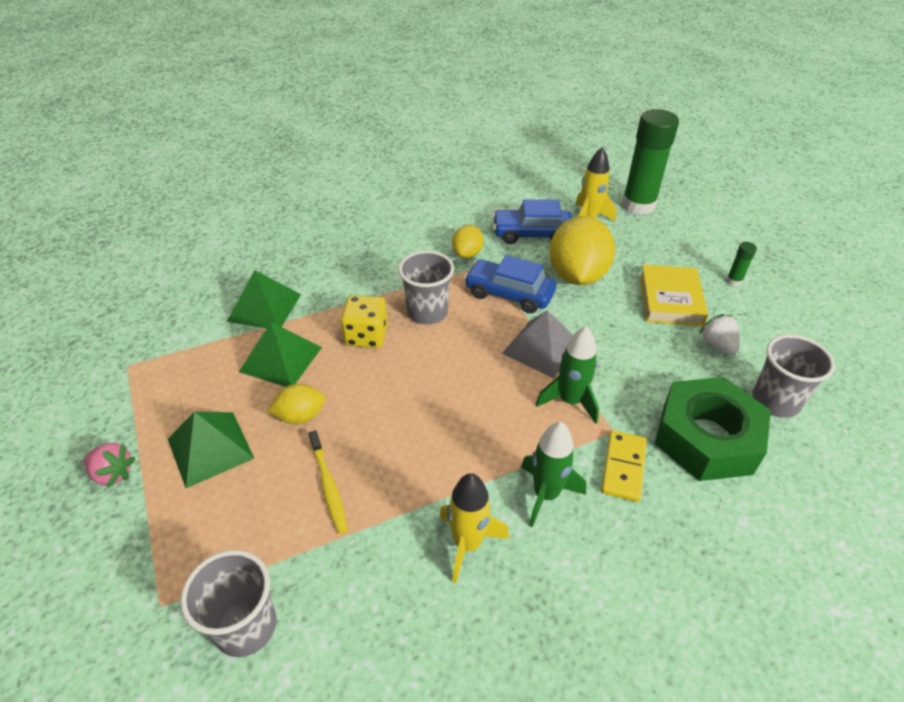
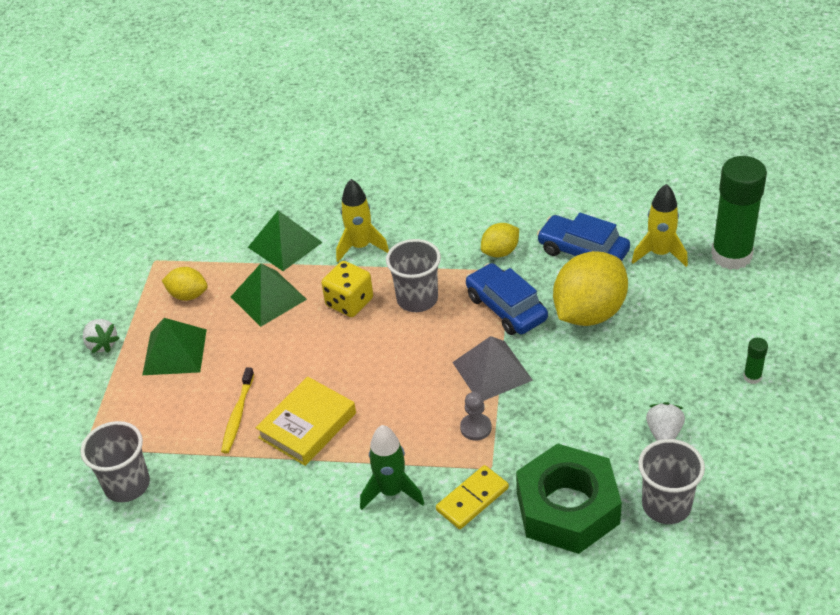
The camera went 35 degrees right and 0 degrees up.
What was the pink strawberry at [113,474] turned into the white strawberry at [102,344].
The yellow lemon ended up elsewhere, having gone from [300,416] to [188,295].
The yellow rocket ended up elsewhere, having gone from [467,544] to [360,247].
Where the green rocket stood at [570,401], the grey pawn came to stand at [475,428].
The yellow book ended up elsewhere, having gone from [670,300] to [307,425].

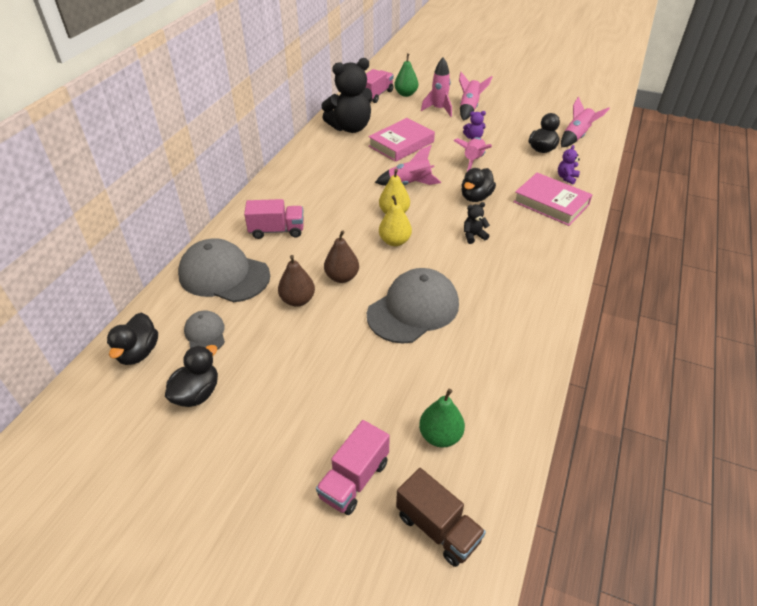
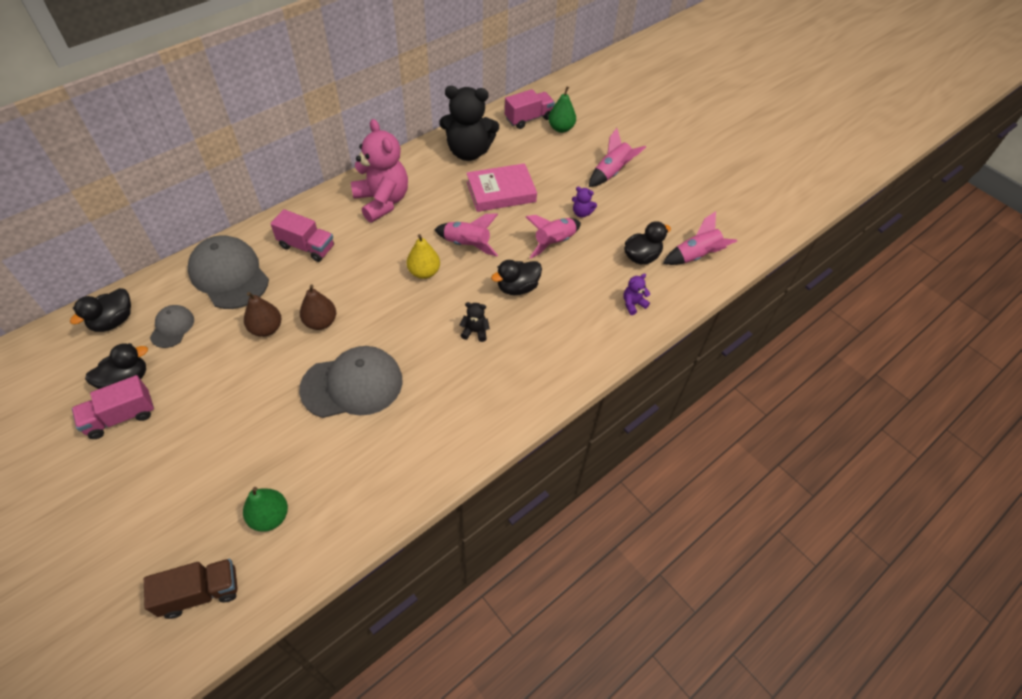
The camera went 25 degrees right and 10 degrees up.
The pink truck ended up elsewhere, having gone from [354,479] to [121,417].
The second view lost the yellow pear at [394,241].
The brown truck at [437,528] ended up facing another way, 90 degrees counterclockwise from before.
The second view lost the pink rocket at [439,109].
The second view lost the pink book at [551,203].
The second view gained the pink teddy bear at [382,201].

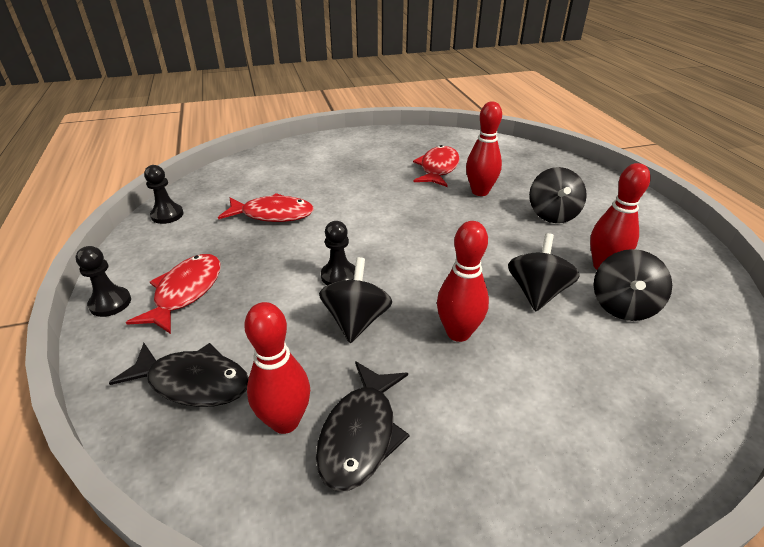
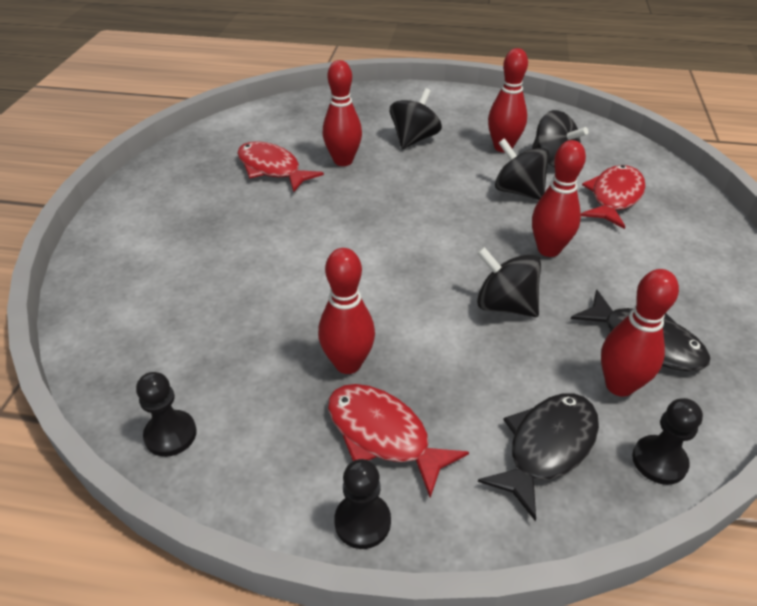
The camera went 65 degrees left and 5 degrees up.
The red fish ended up elsewhere, having gone from [273,214] to [614,197].
The black pawn ended up elsewhere, having gone from [339,276] to [659,461].
The black spinning top at [552,214] ended up facing another way, 90 degrees counterclockwise from before.
The second view gained the red bowling pin at [348,364].

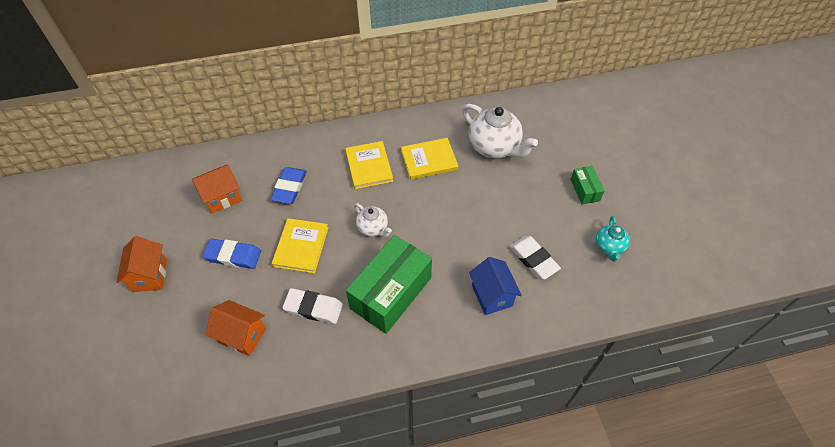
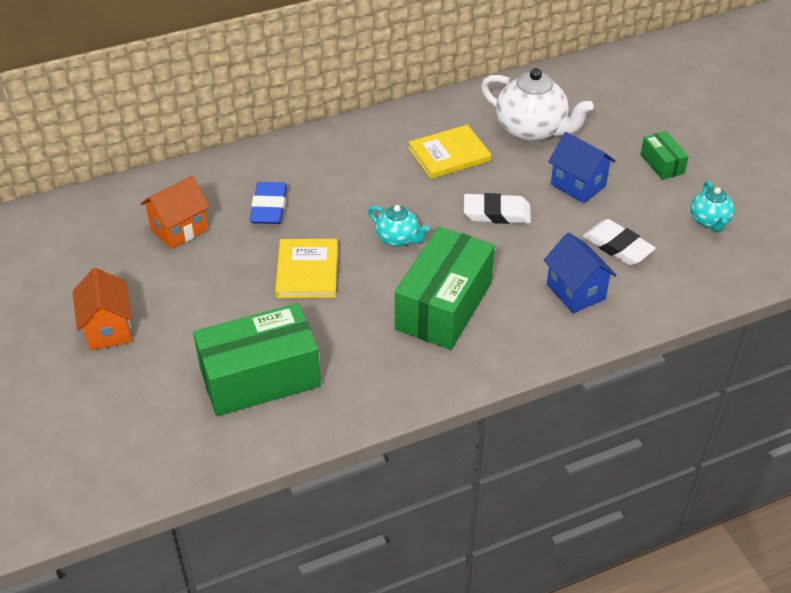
The camera went 10 degrees left and 10 degrees down.
The second view lost the blue eraser at [233,256].
Where the orange house stood at [242,335], the green box came to stand at [260,378].
The white eraser ended up elsewhere, having gone from [313,308] to [496,213].
The second view lost the yellow book at [369,166].
What was the white teapot at [373,228] turned into the turquoise teapot at [398,239].
The second view gained the blue house at [578,185].

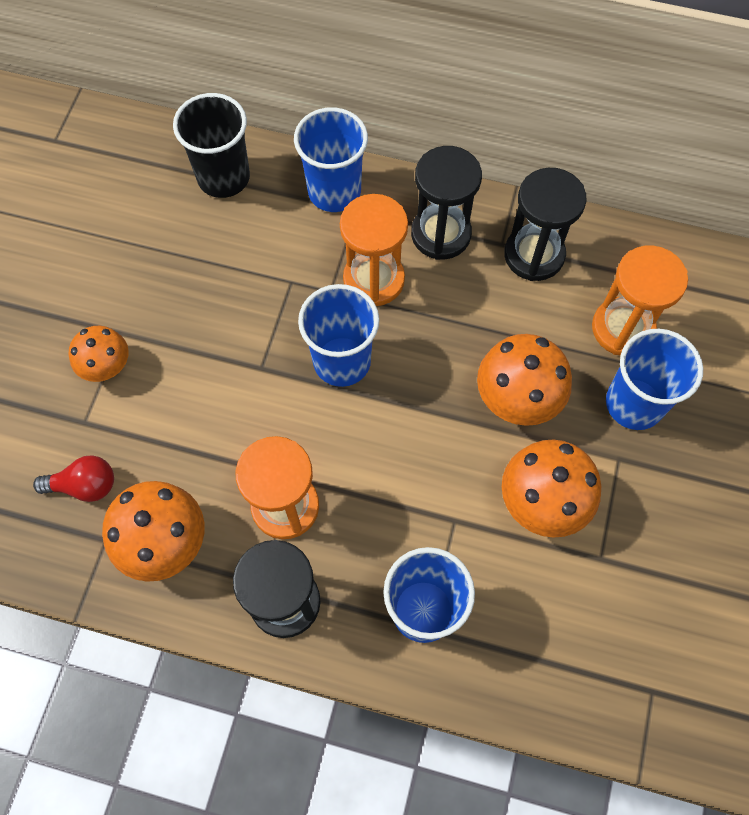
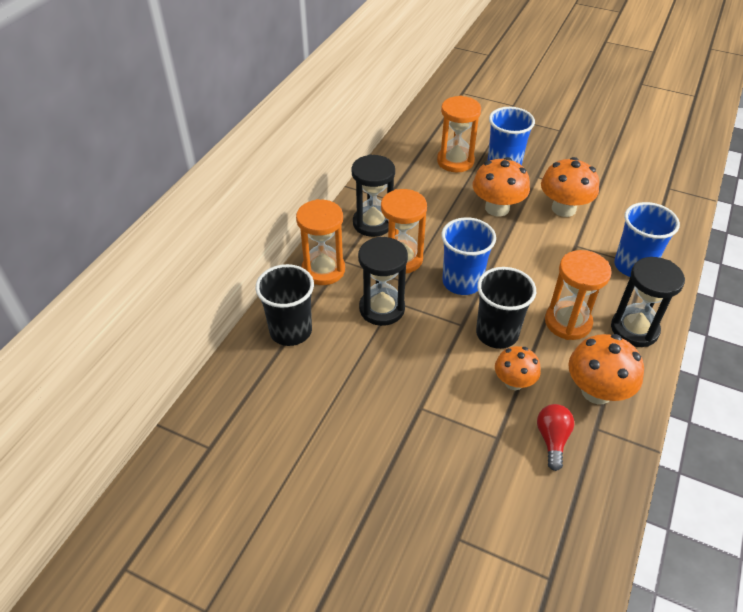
The camera went 80 degrees left and 20 degrees down.
The orange mushroom ended up elsewhere, having gone from [107,367] to [514,382].
Where the blue cup stood at [334,191], the orange hourglass came to stand at [323,270].
The black hourglass ended up elsewhere, having gone from [534,255] to [382,308].
The second view gained the black cup at [497,333].

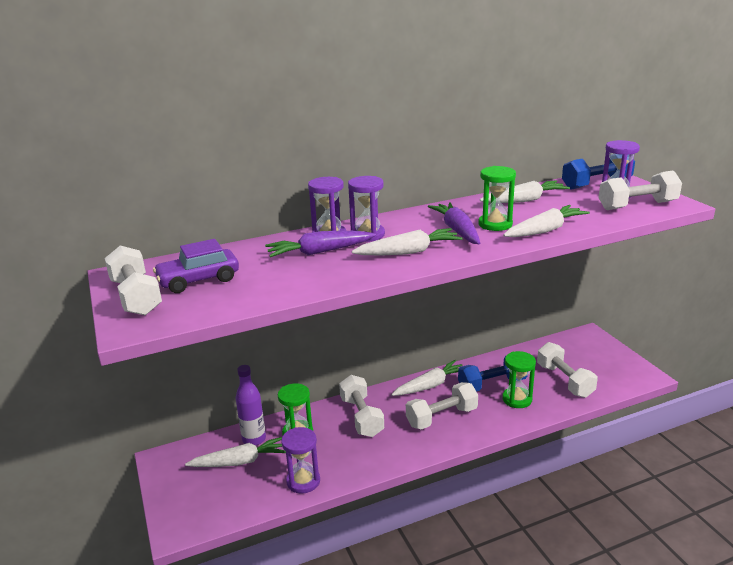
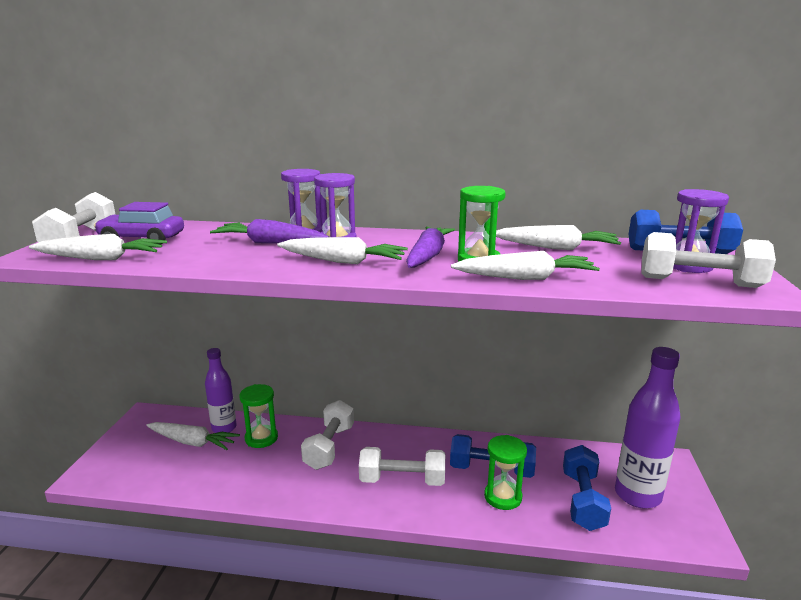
The camera went 30 degrees right and 5 degrees down.
The second view lost the purple hourglass at [303,481].
The white carrot ended up elsewhere, having gone from [430,385] to [101,258].
What was the white dumbbell at [564,380] turned into the blue dumbbell at [582,500].
The second view gained the purple bottle at [637,495].

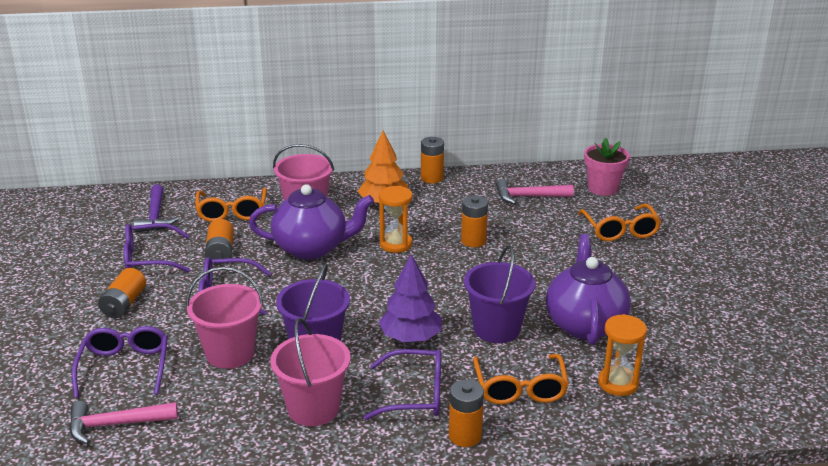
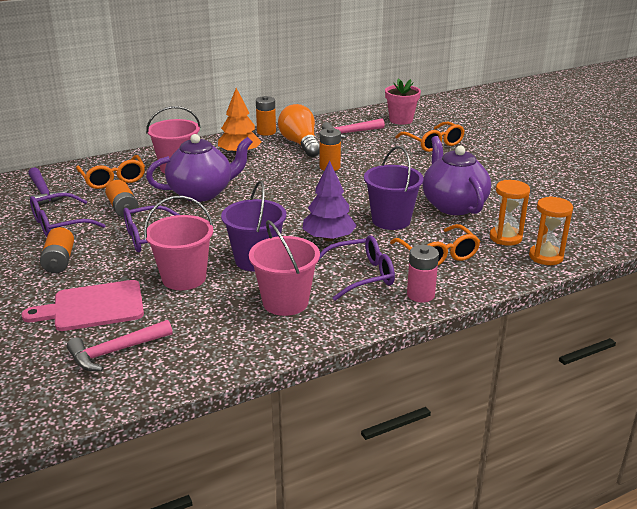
The camera went 20 degrees left and 0 degrees up.
Where the purple glasses stood at [124,367], the pink cutting board came to stand at [93,307].
The orange hourglass ended up elsewhere, having gone from [395,244] to [546,257].
What was the orange battery at [465,436] turned into the pink battery at [420,295].
The second view gained the orange light bulb at [300,144].

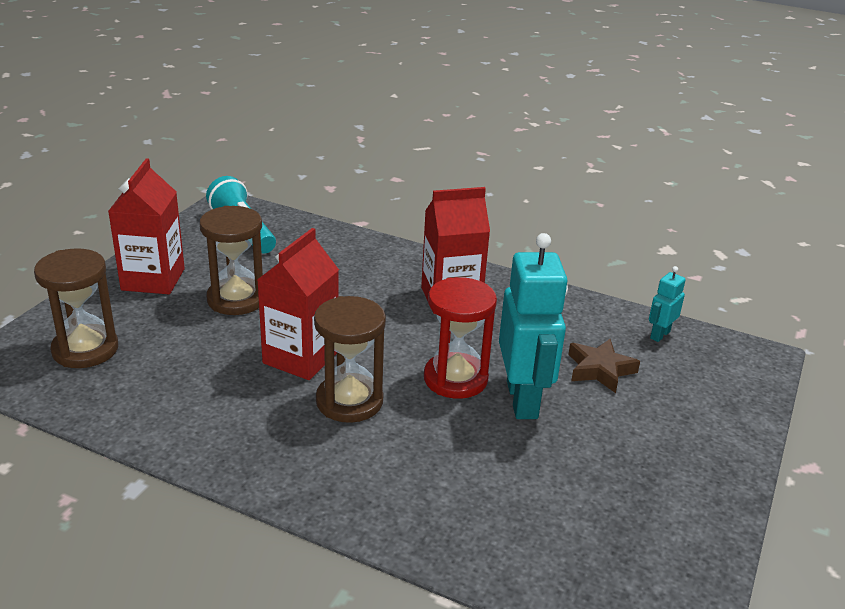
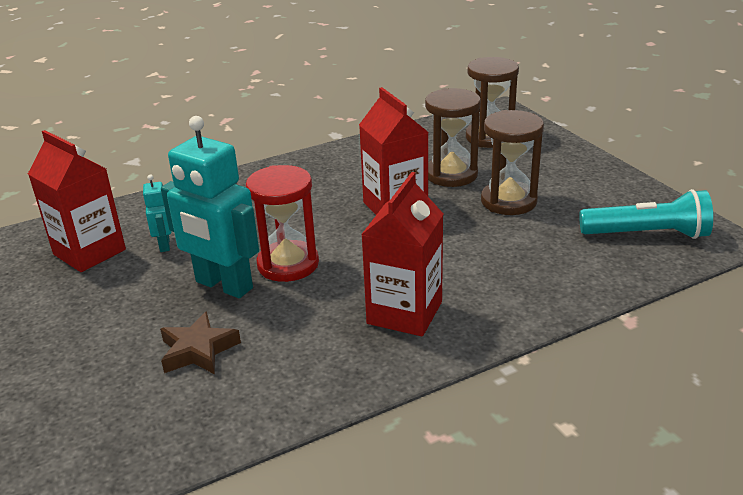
The camera went 130 degrees right and 0 degrees up.
The red carton ended up elsewhere, having gone from [153,279] to [89,252].
The brown hourglass ended up elsewhere, having gone from [349,401] to [451,174].
The turquoise robot ended up elsewhere, having gone from [659,335] to [165,245].

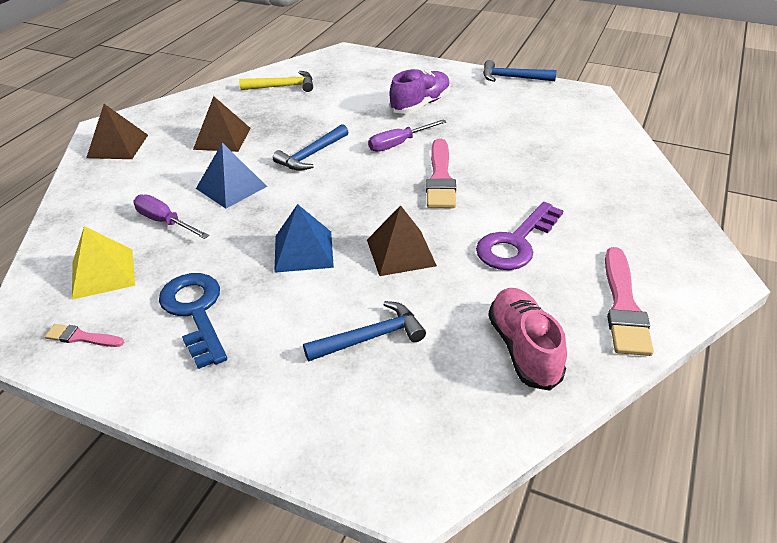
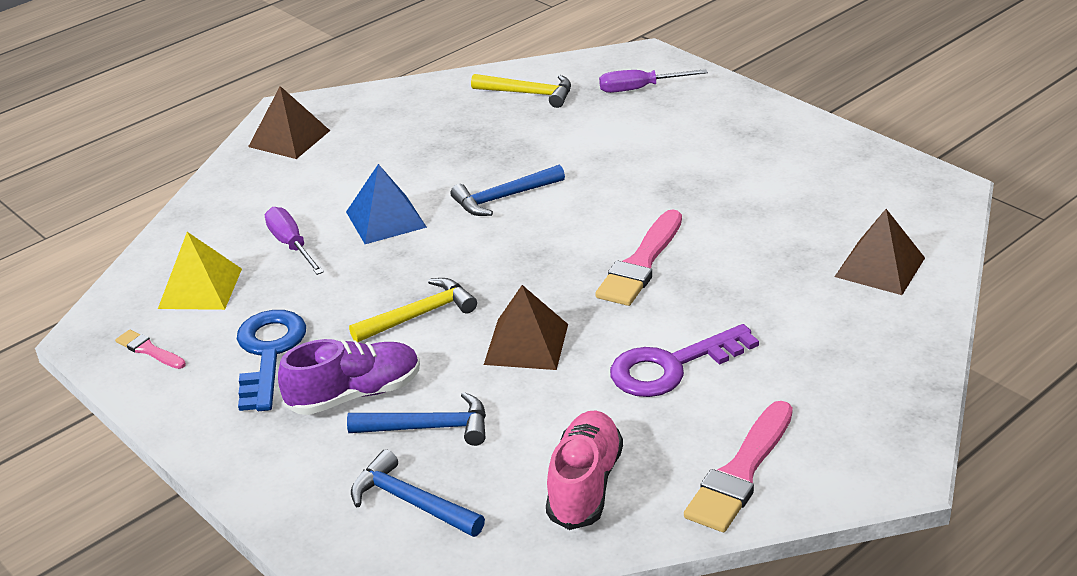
The camera went 25 degrees right and 5 degrees down.
The brown pyramid ended up elsewhere, having gone from [222,138] to [879,267].
Where the blue pyramid stood at [303,251], the yellow hammer came to stand at [419,315].
The purple screwdriver ended up elsewhere, having gone from [399,144] to [639,89].
The purple shoe ended up elsewhere, having gone from [420,104] to [354,394].
The blue hammer ended up elsewhere, having gone from [512,78] to [411,502].

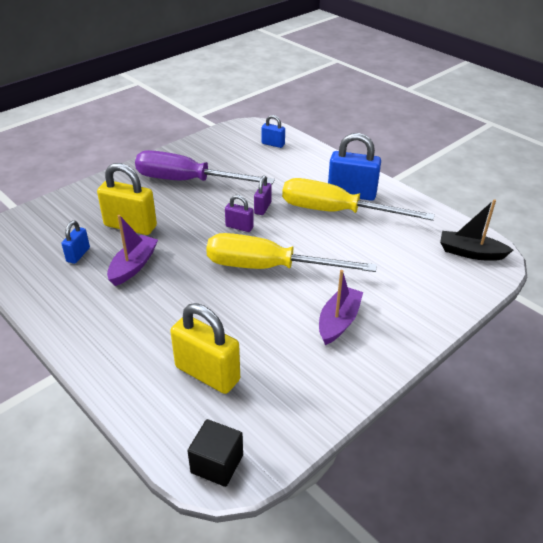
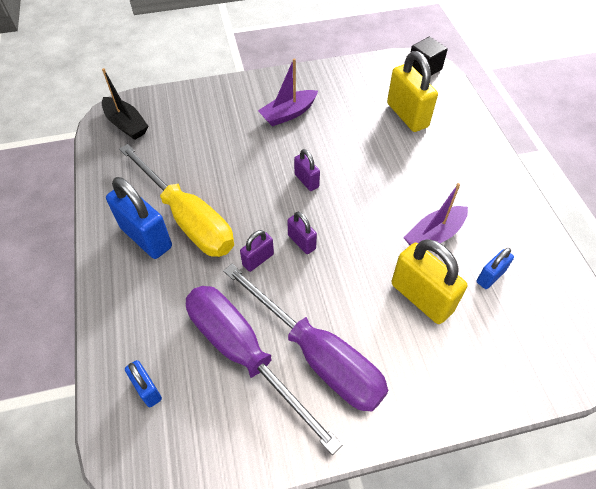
The camera went 150 degrees left and 15 degrees up.
Where the yellow screwdriver stood at [268,267], the purple padlock came to stand at [306,181].
The second view gained the purple screwdriver at [243,354].

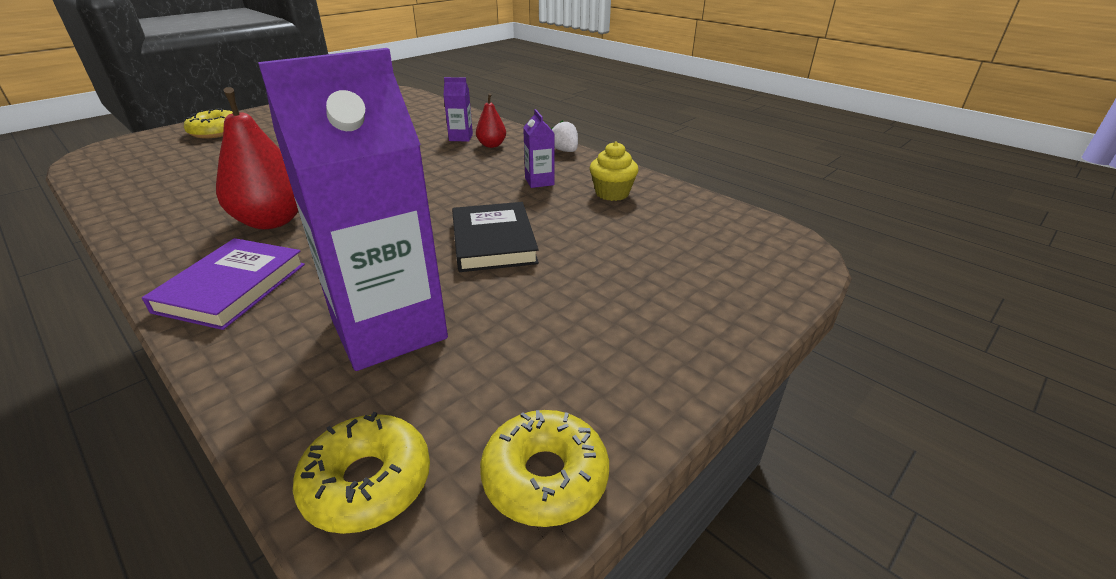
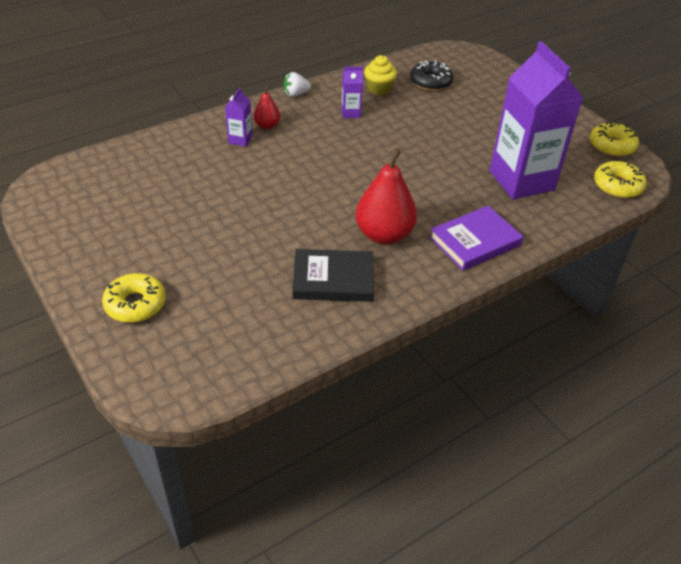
The camera went 80 degrees left and 10 degrees up.
The purple book at [232,287] ended up facing another way, 60 degrees counterclockwise from before.
The black book ended up elsewhere, having gone from [493,241] to [333,279].
The second view gained the black donut at [430,82].

